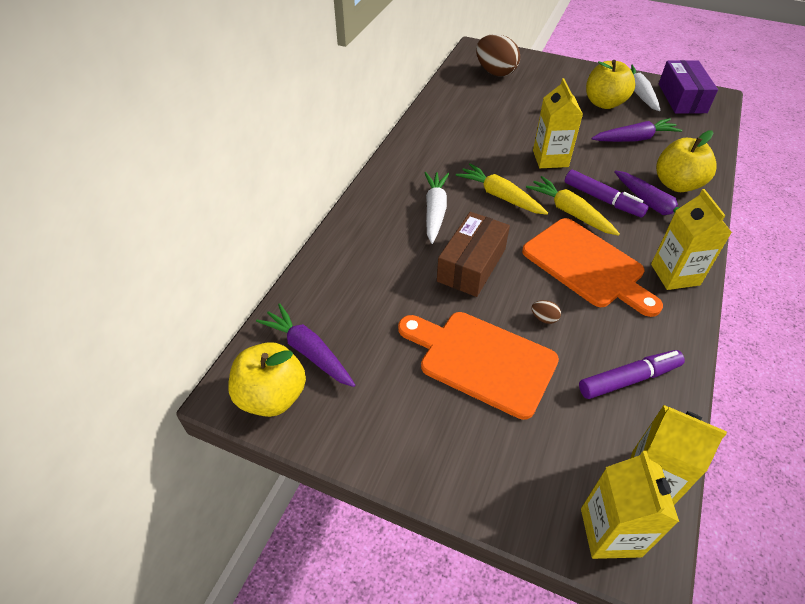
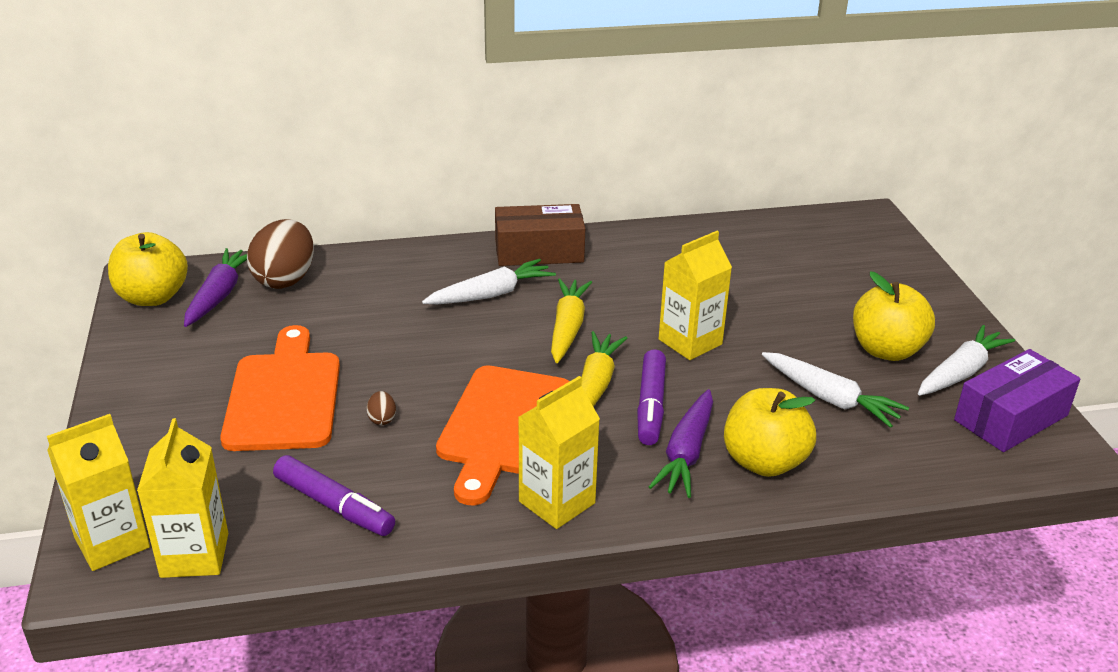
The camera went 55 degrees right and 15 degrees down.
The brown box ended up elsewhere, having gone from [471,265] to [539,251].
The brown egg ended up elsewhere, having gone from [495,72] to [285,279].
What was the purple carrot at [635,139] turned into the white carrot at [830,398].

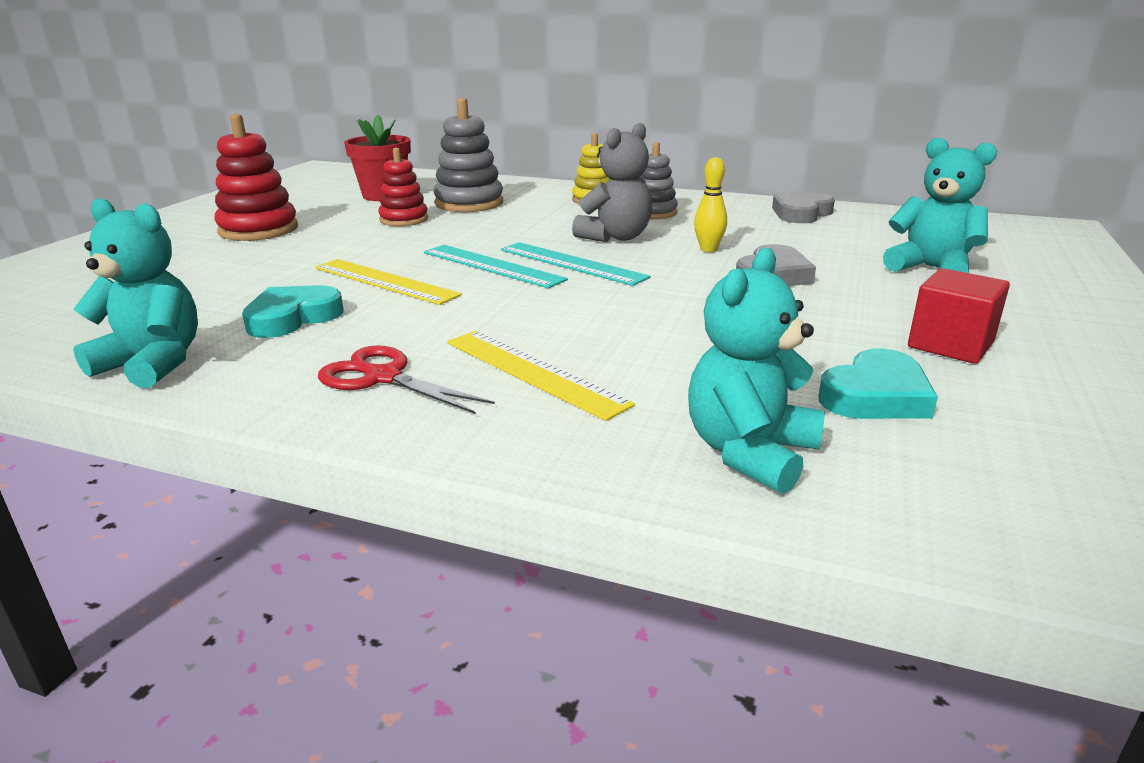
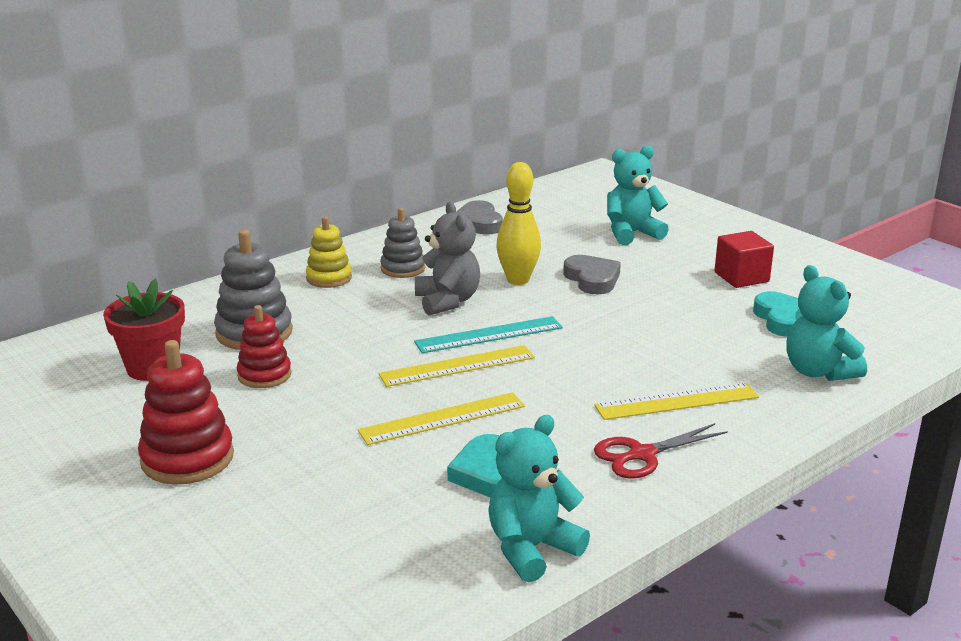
The camera went 60 degrees left and 0 degrees up.
What was the turquoise ruler at [492,266] turned into the yellow ruler at [457,366].
The size of the yellow bowling pin at [708,249] changed by a factor of 1.64.

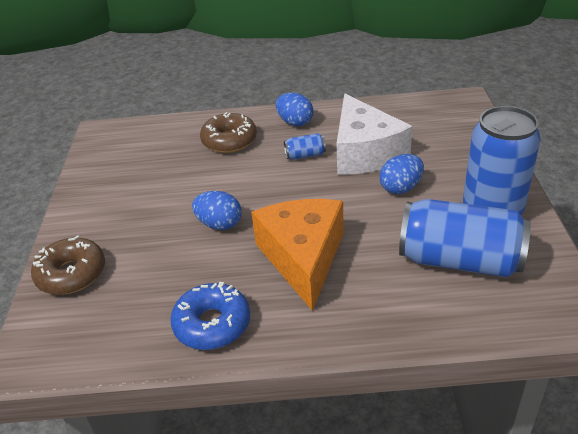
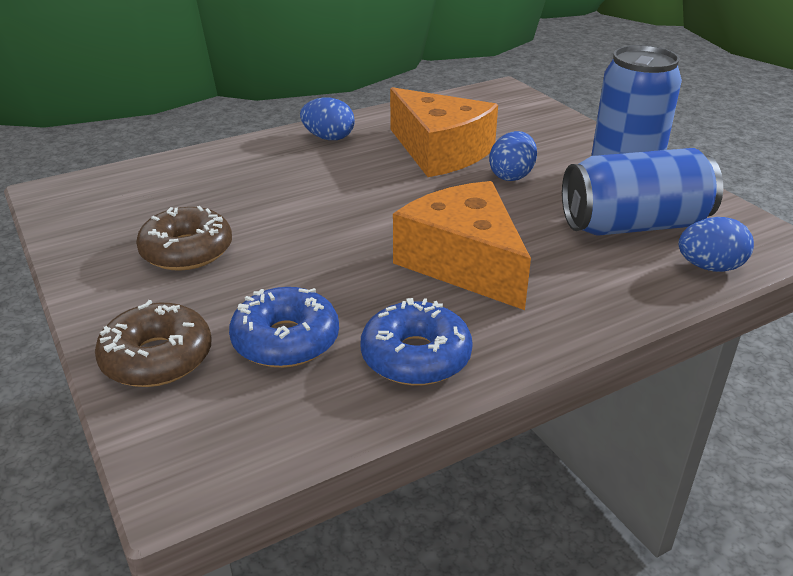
The camera went 30 degrees left and 5 degrees down.
The blue egg ended up elsewhere, having gone from [219,224] to [709,267].
The brown donut ended up elsewhere, having gone from [229,140] to [187,251].
The second view lost the blue can at [305,155].
What was the white cheese at [365,152] turned into the orange cheese at [440,151].
The second view gained the blue donut at [286,340].

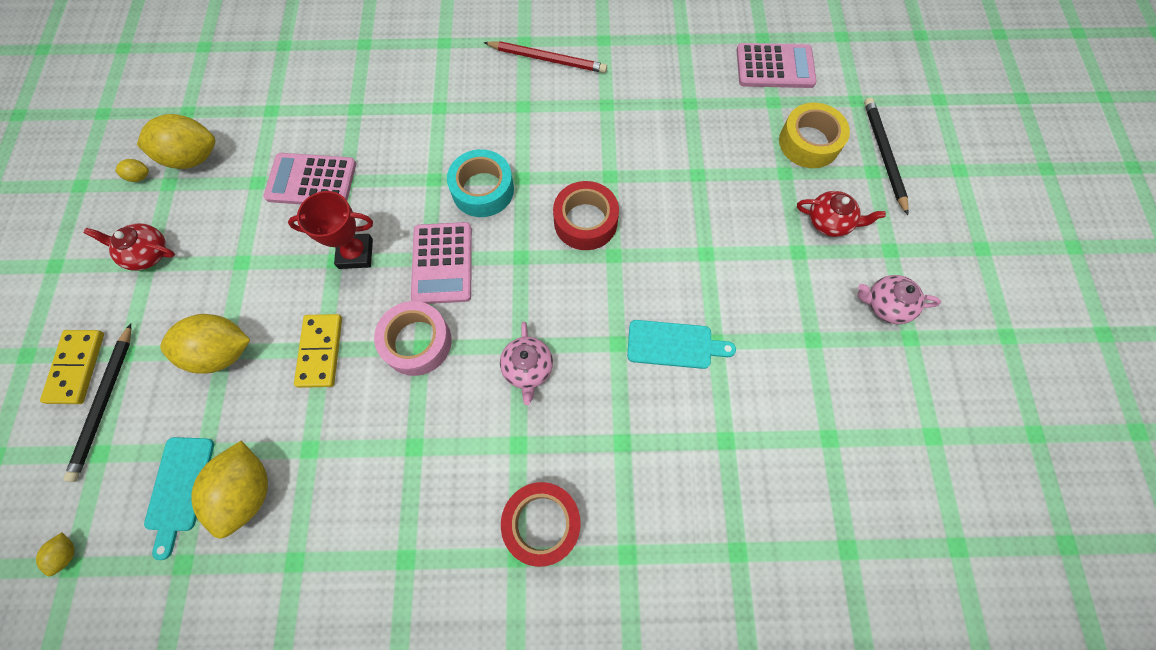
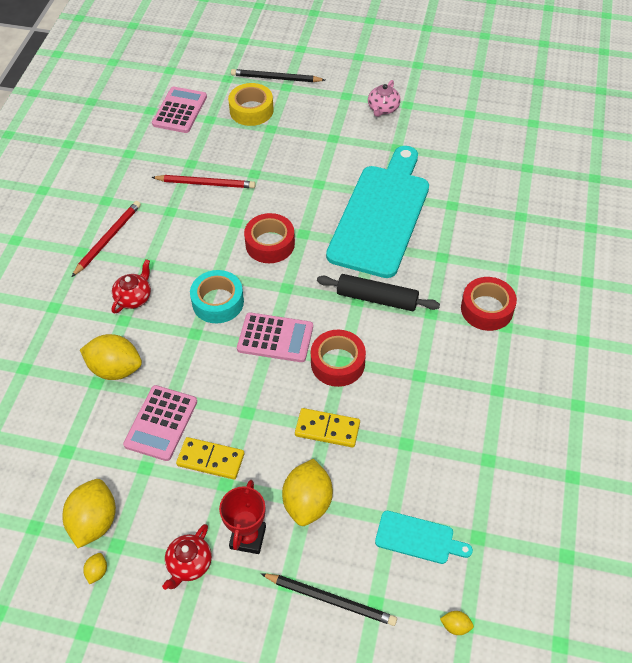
The camera went 75 degrees left and 15 degrees down.
The yellow domino ended up elsewhere, having gone from [77,367] to [211,459].
The yellow lemon ended up elsewhere, having gone from [248,491] to [115,369].
The red trophy ended up elsewhere, having gone from [355,253] to [248,537].
What was the pink tape at [417,342] turned into the red tape at [337,363].
Where the pink teapot stood at [528,368], the black rolling pin came to stand at [377,298].
The size of the turquoise cutting board at [674,345] changed by a factor of 2.31.
The red teapot ended up elsewhere, having gone from [830,222] to [134,297].
The second view gained the red pencil at [206,183].

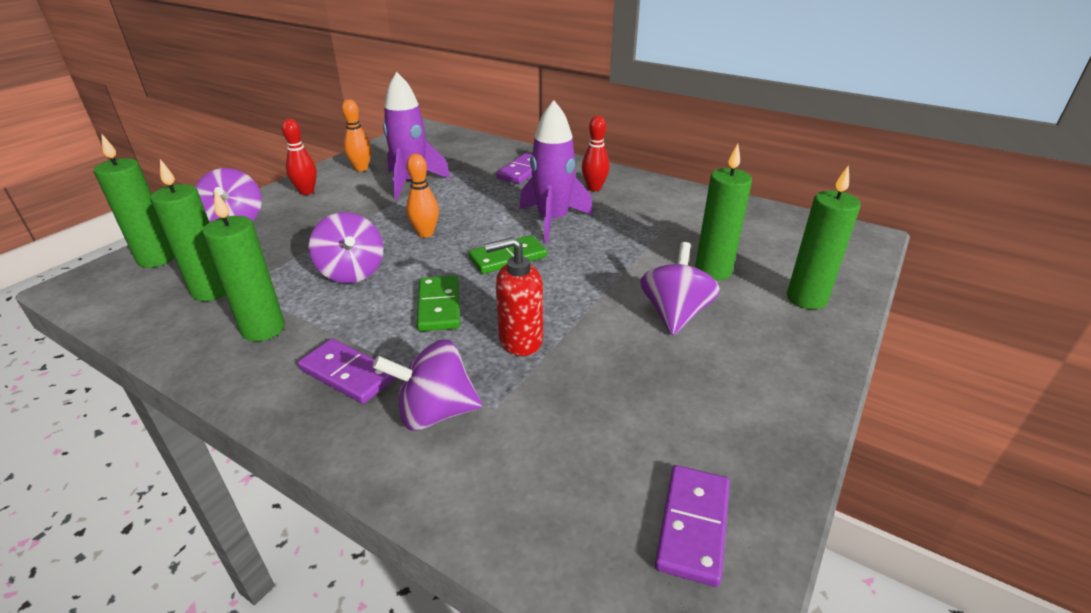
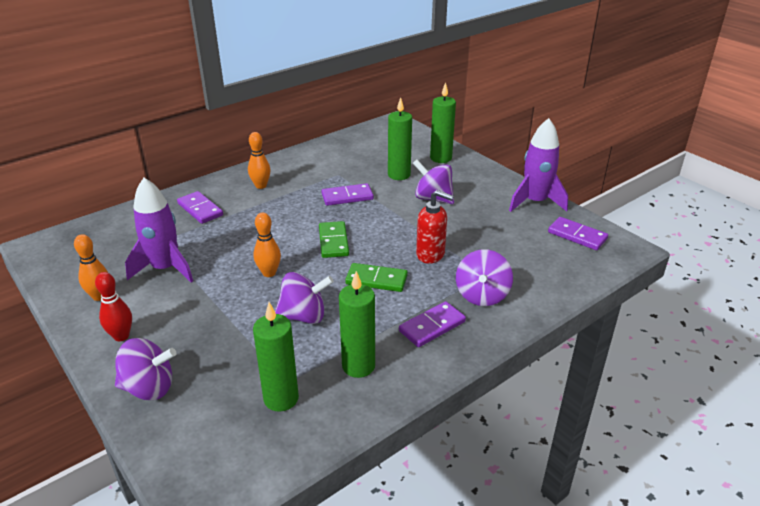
The camera went 70 degrees left and 0 degrees up.
The second view lost the green candle at [157,259].
The red soap dispenser at [520,340] ended up facing another way, 75 degrees counterclockwise from before.
The purple rocket ended up elsewhere, having gone from [552,221] to [535,202].
What was the red bowling pin at [594,188] turned into the orange bowling pin at [261,186].
The second view gained the purple domino at [347,197].

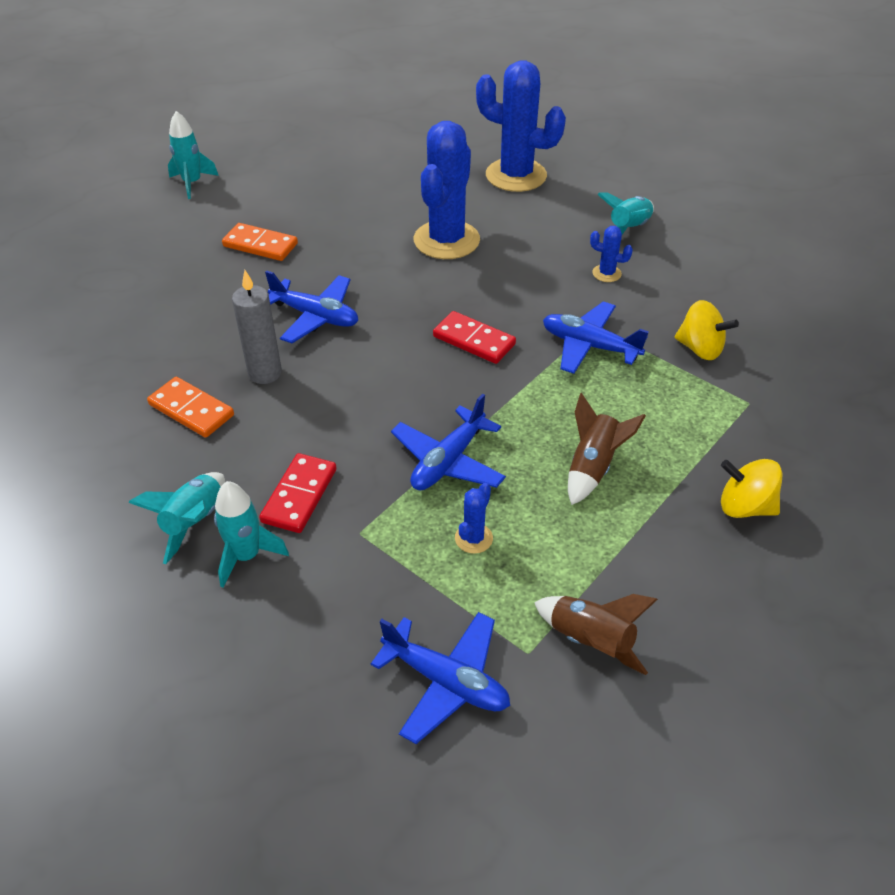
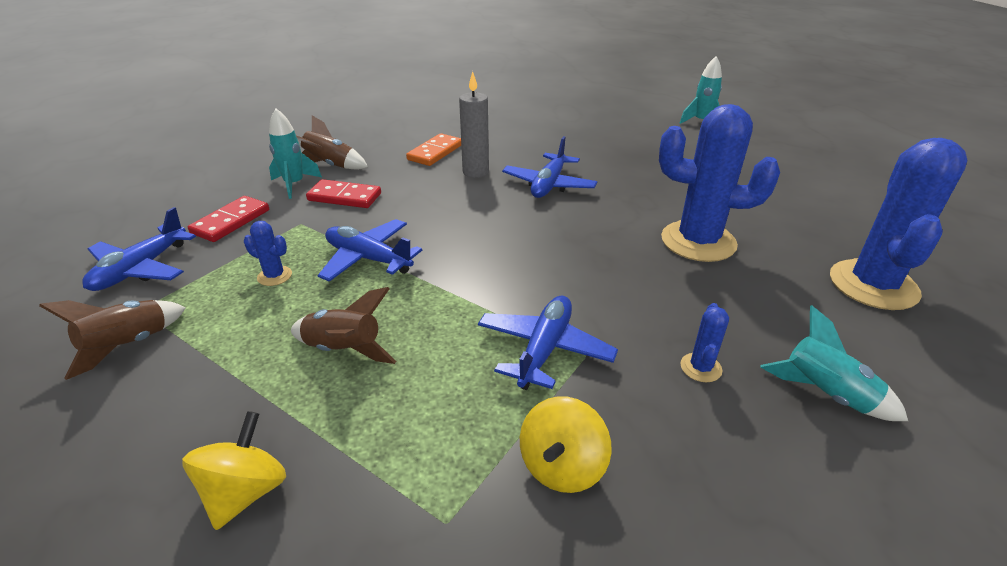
The camera went 85 degrees right and 10 degrees down.
What was the turquoise rocket at [194,522] turned into the brown rocket at [330,165].
The second view lost the orange domino at [260,245].
The red domino ended up elsewhere, having gone from [474,340] to [231,221].

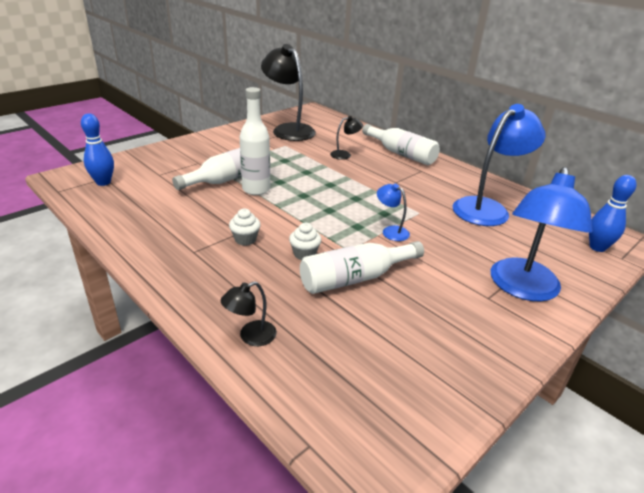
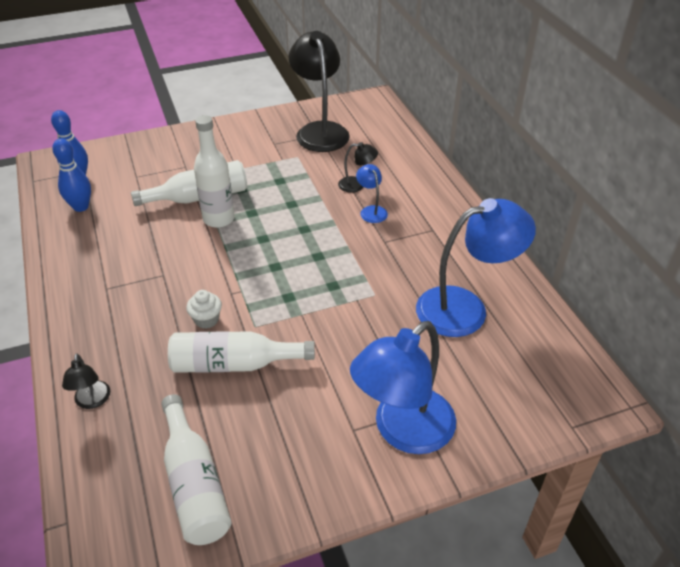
The camera went 25 degrees right and 10 degrees up.
The black lamp at [251,336] ended up facing another way, 90 degrees counterclockwise from before.
The second view lost the white cupcake at [245,239].
The white bottle ended up elsewhere, having gone from [401,154] to [194,483].
The blue lamp ended up elsewhere, having gone from [391,231] to [371,211].
The blue bowling pin ended up elsewhere, having gone from [597,247] to [81,207].

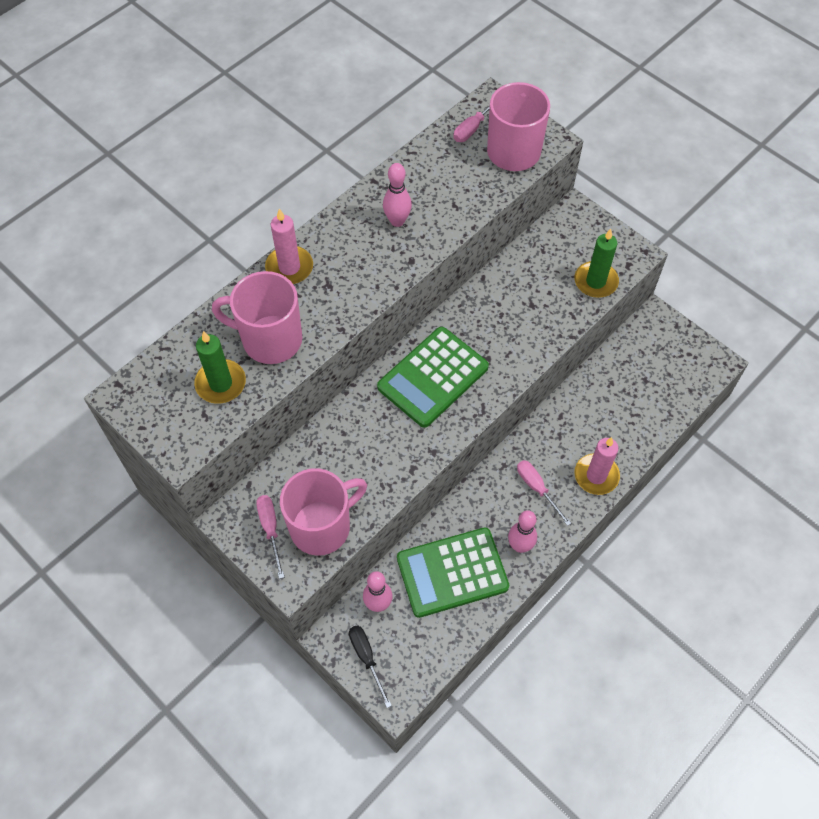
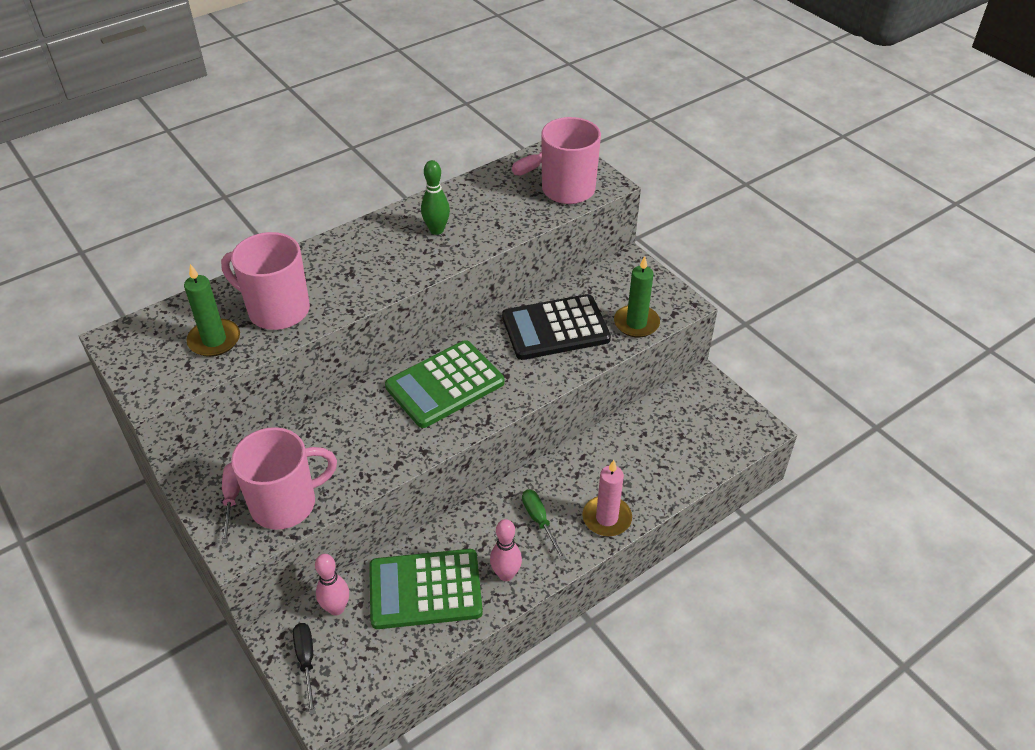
The camera went 10 degrees right and 15 degrees down.
The second view lost the pink candle at [289,267].
What was the pink bowling pin at [397,221] turned into the green bowling pin at [436,230].
What was the pink screwdriver at [537,488] turned into the green screwdriver at [539,521].
The second view gained the black calculator at [555,328].

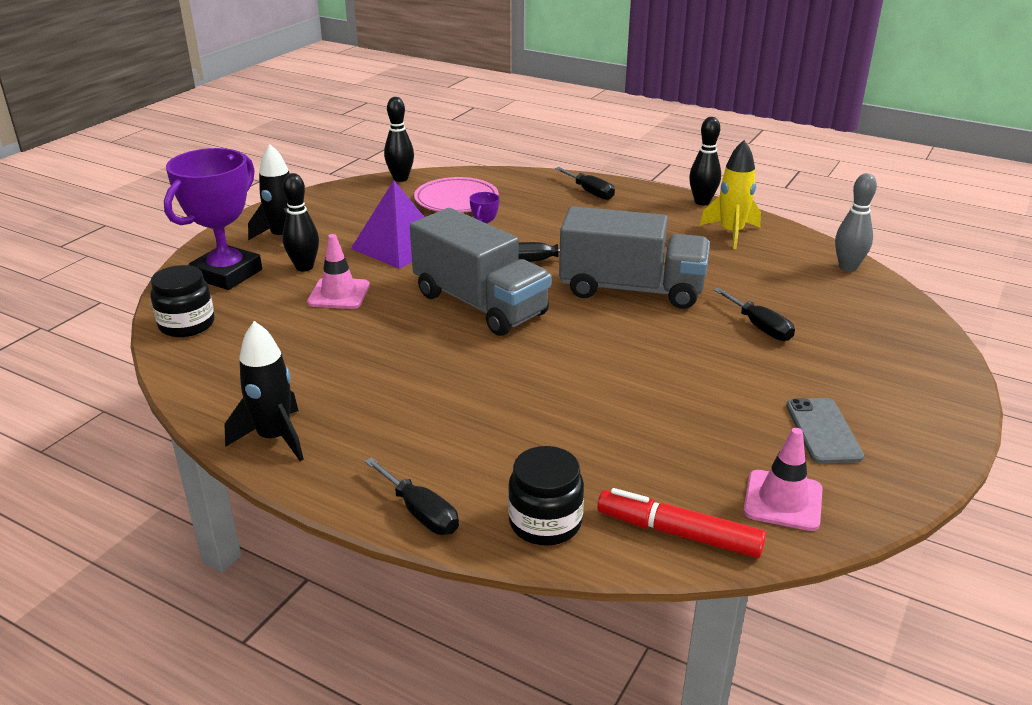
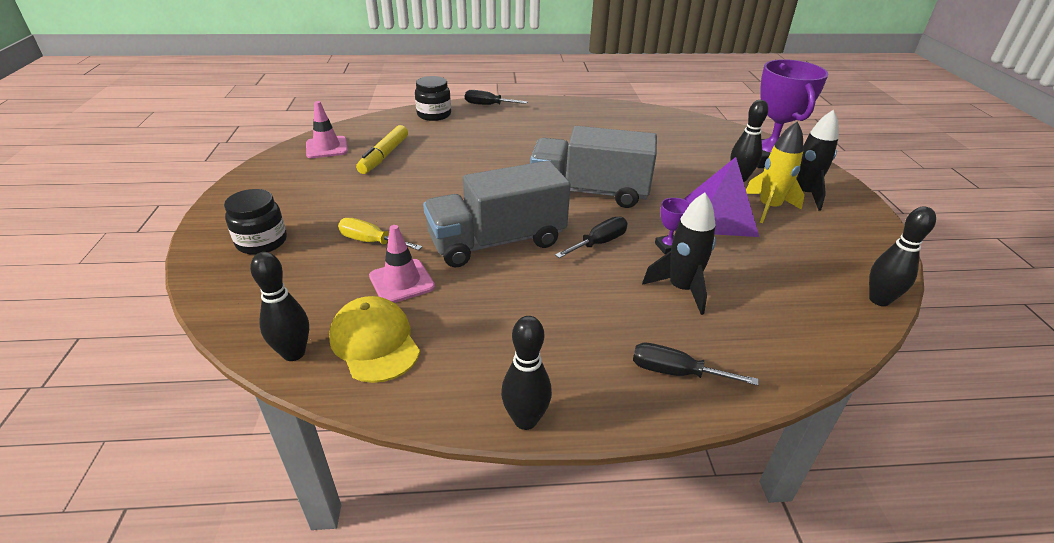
The camera went 145 degrees right and 5 degrees up.
The black jar ended up elsewhere, having gone from [187,324] to [262,242].
The black rocket ended up elsewhere, having gone from [274,438] to [681,289].
The pink traffic cone ended up elsewhere, having gone from [339,294] to [402,282].
The second view lost the pink plate at [456,200].
The second view lost the red marker at [678,533].
The yellow rocket ended up elsewhere, having gone from [731,233] to [769,208].
What was the black screwdriver at [759,327] turned into the yellow screwdriver at [371,242].
The second view lost the grey phone at [823,431].
What was the grey bowling pin at [847,267] turned into the black bowling pin at [294,353].
The second view gained the yellow cap at [375,342].
The second view gained the yellow marker at [384,156].

